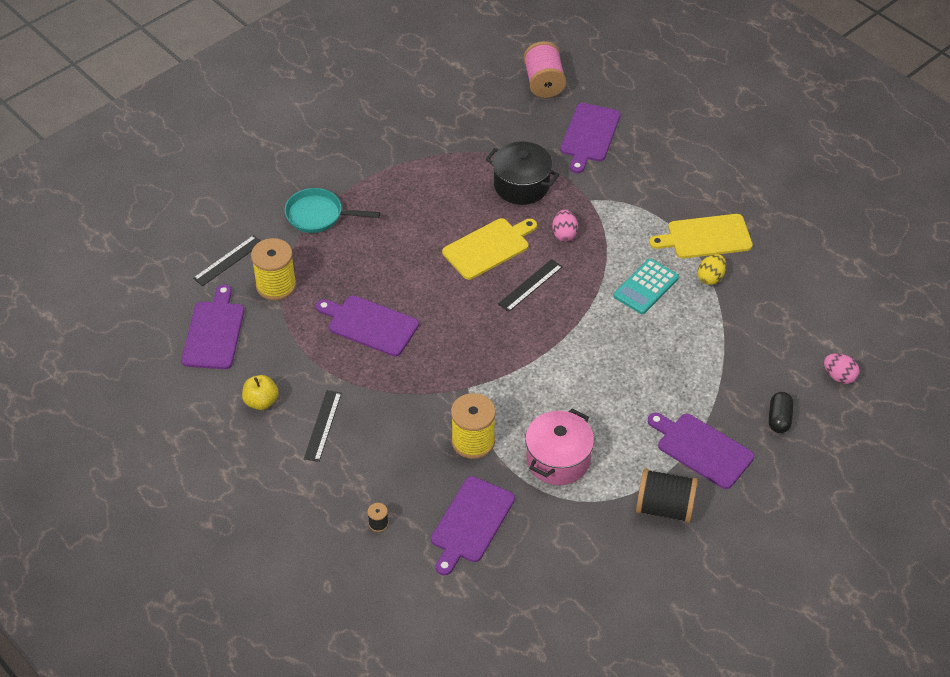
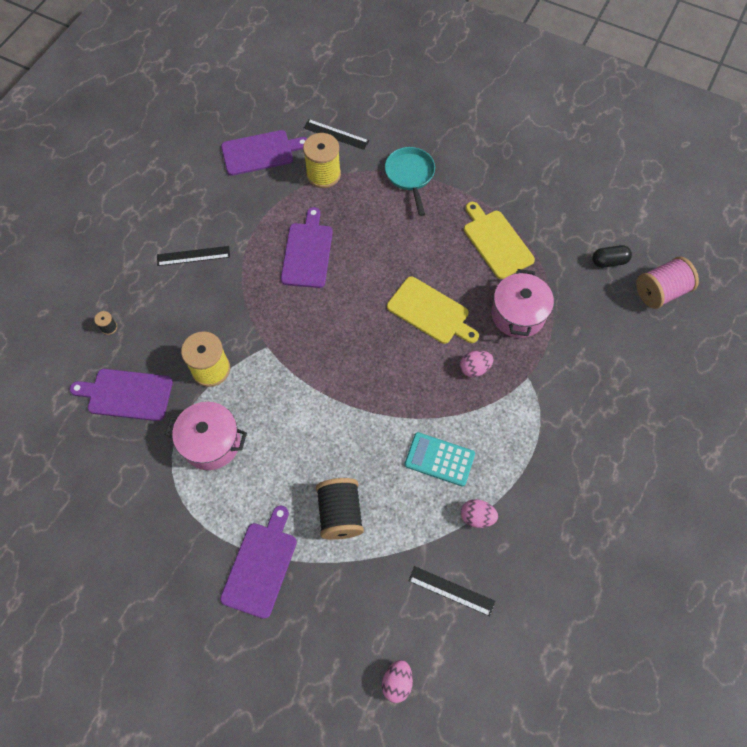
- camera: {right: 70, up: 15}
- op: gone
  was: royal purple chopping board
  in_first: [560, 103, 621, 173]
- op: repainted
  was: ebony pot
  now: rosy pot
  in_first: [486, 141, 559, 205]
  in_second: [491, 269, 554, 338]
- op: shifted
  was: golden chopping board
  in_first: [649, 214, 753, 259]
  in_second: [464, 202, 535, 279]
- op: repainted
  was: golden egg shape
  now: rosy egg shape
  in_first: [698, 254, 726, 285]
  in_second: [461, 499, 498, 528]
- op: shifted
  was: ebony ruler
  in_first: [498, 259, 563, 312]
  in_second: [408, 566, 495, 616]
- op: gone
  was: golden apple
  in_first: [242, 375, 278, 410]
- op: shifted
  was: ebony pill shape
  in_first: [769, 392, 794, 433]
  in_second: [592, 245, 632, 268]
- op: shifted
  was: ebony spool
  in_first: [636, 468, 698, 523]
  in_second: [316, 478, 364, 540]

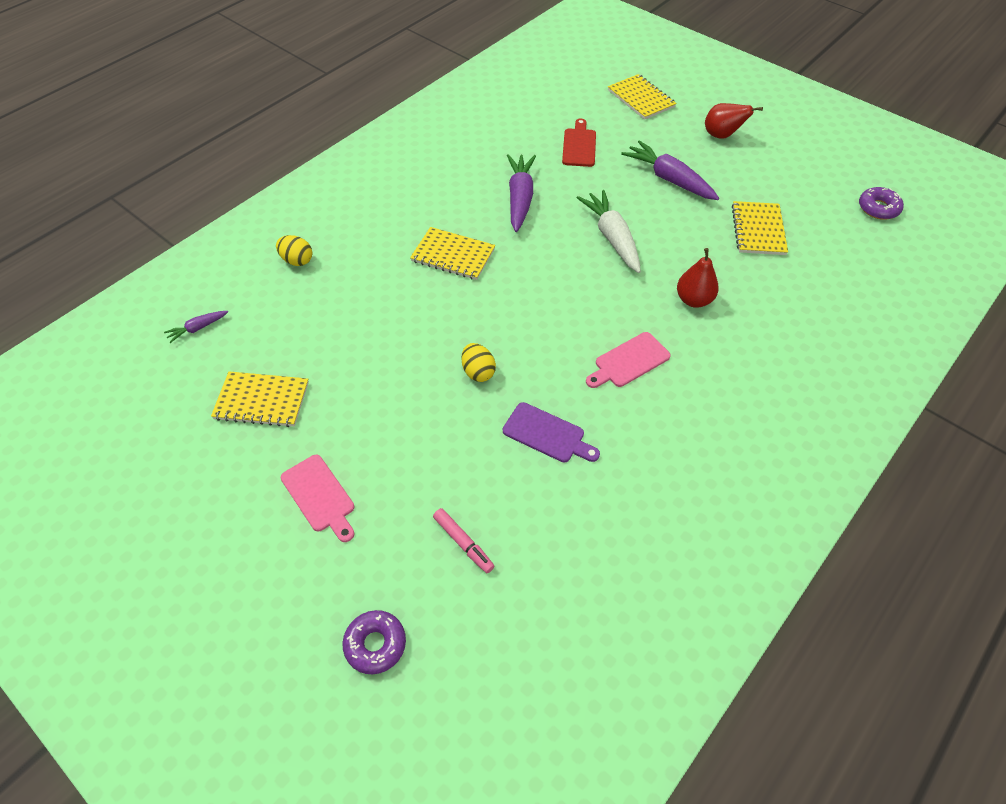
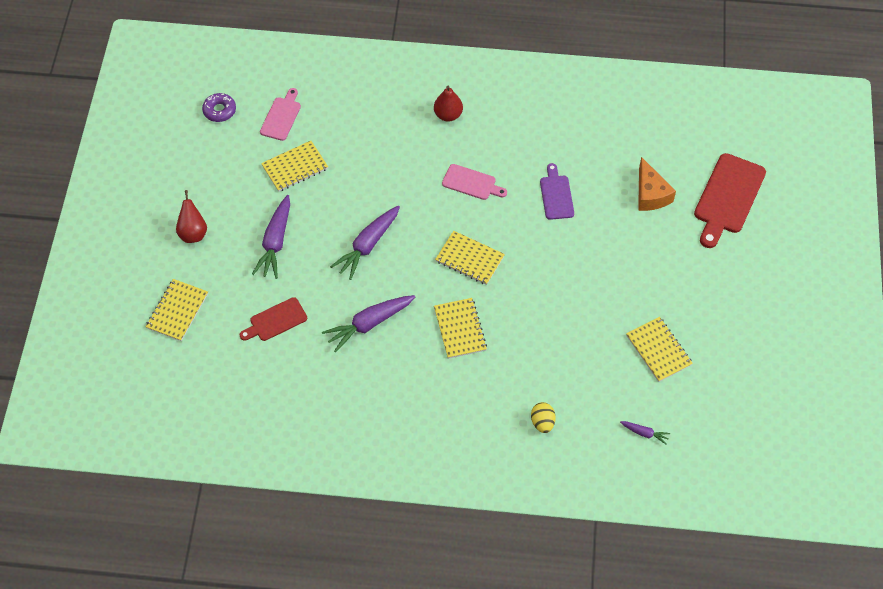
- camera: {right: -125, up: 5}
- op: repainted
  was: pure white root vegetable
  now: royal purple root vegetable
  in_first: [577, 190, 641, 273]
  in_second: [330, 206, 400, 280]
- op: shifted
  was: scarlet pear
  in_first: [677, 248, 719, 308]
  in_second: [434, 86, 463, 121]
- op: gone
  was: golden egg shape
  in_first: [461, 343, 496, 382]
- op: shifted
  was: rosy chopping board
  in_first: [281, 455, 354, 542]
  in_second: [260, 88, 301, 141]
- op: swapped
  was: rosy marker
  now: orange-coloured cheese
  in_first: [433, 508, 494, 573]
  in_second: [638, 157, 676, 211]
- op: swapped
  was: royal purple doughnut
  now: scarlet chopping board
  in_first: [342, 610, 406, 674]
  in_second: [694, 153, 766, 248]
- op: new
  now: golden notepad
  in_second: [435, 231, 505, 285]

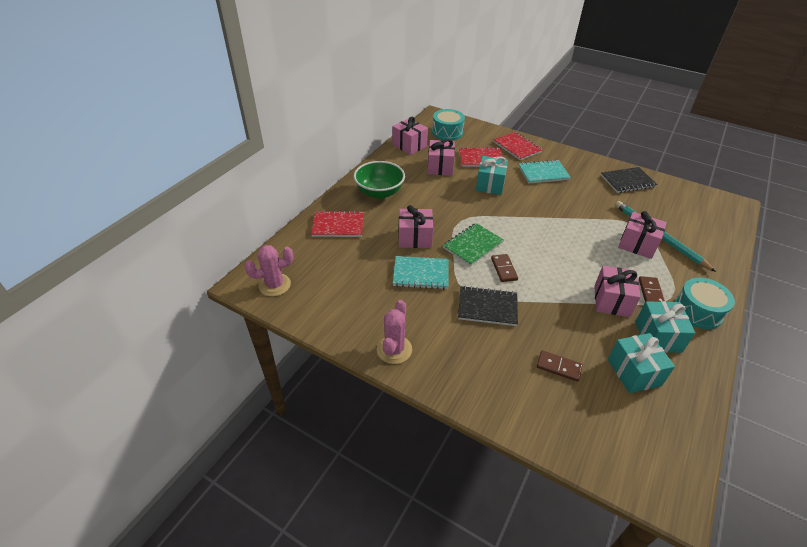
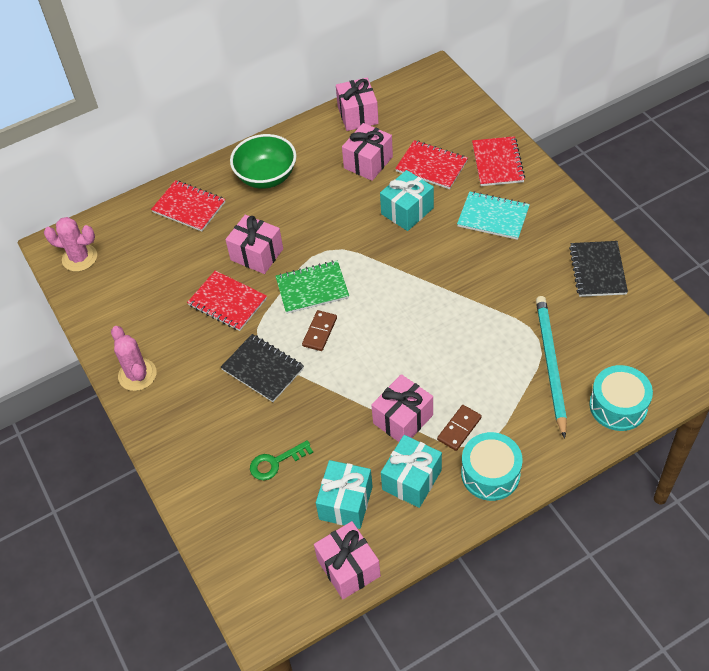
- camera: {right: 35, up: 10}
- op: shifted
  was: aqua toy drum
  in_first: [432, 109, 465, 140]
  in_second: [589, 365, 653, 431]
- op: rotated
  was: ebony notepad
  in_first: [601, 167, 657, 193]
  in_second: [569, 241, 628, 297]
  clockwise: 75
- op: shifted
  was: rosy wrapped gift
  in_first: [618, 211, 667, 259]
  in_second: [314, 521, 381, 599]
- op: repainted
  was: aqua notepad
  now: scarlet notepad
  in_first: [393, 256, 449, 289]
  in_second: [187, 270, 267, 331]
- op: rotated
  was: rosy saguaro cactus
  in_first: [377, 300, 412, 364]
  in_second: [111, 326, 157, 391]
  clockwise: -75
- op: swapped
  was: dark brown domino tile
  now: green latchkey
  in_first: [537, 350, 583, 382]
  in_second: [250, 440, 313, 480]

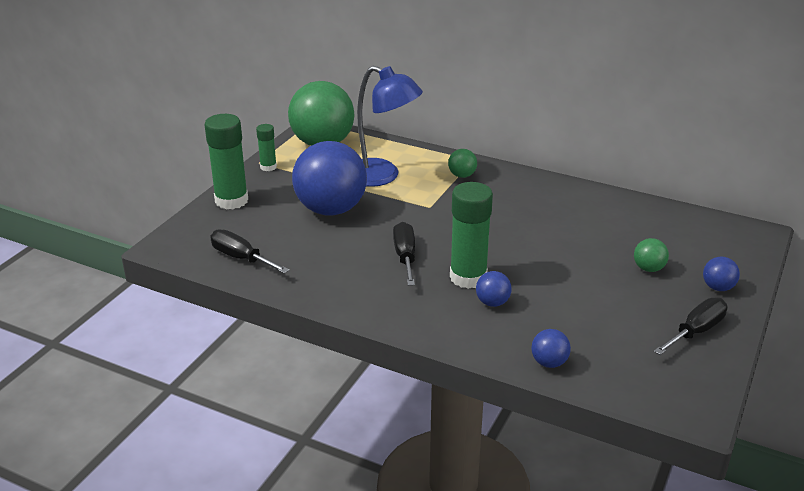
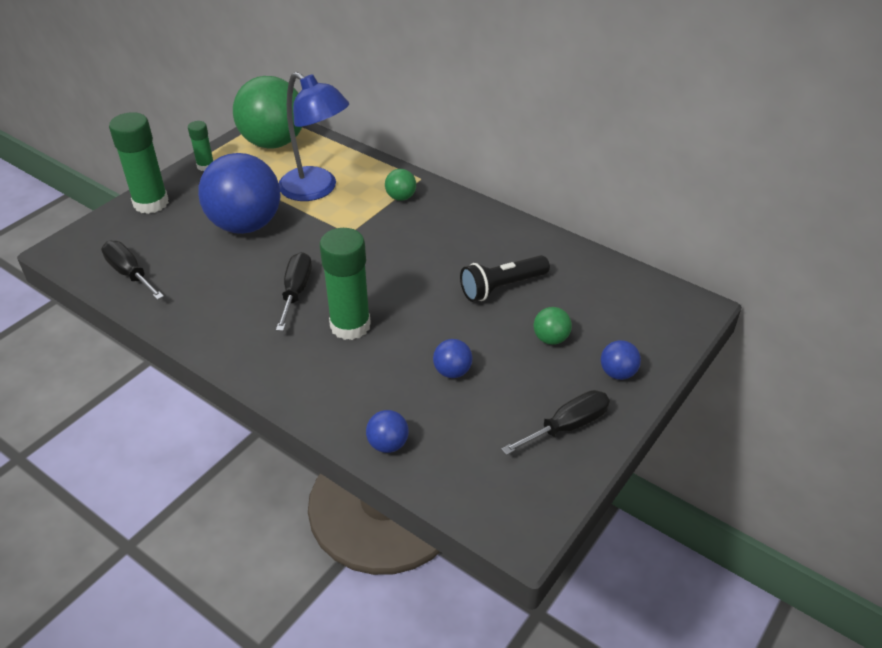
- camera: {right: 10, up: 10}
- op: shifted
  was: cobalt play ball
  in_first: [476, 271, 512, 307]
  in_second: [433, 339, 472, 378]
- op: new
  now: ebony torch
  in_second: [460, 255, 550, 302]

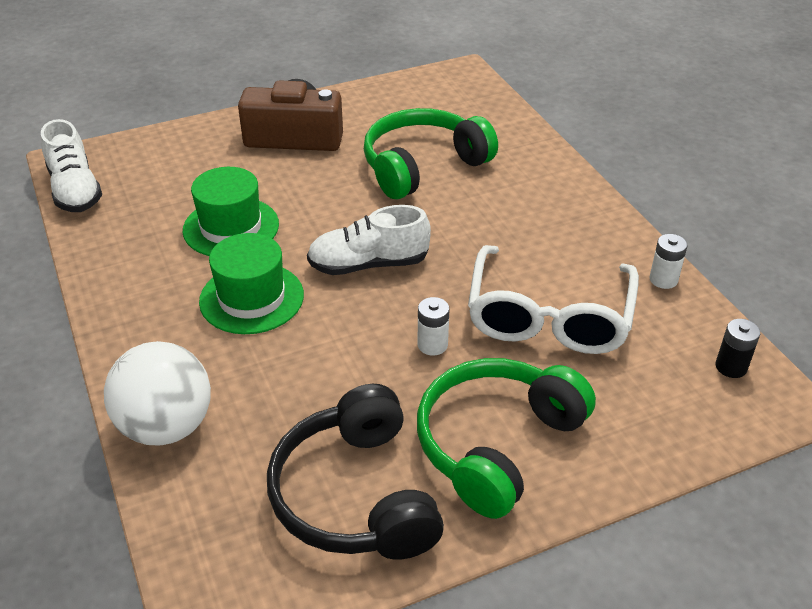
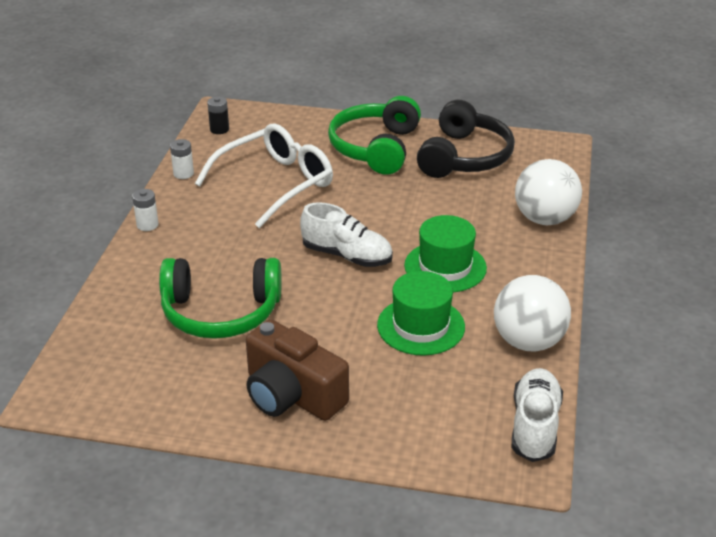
- camera: {right: -145, up: -5}
- op: shifted
  was: pure white battery
  in_first: [418, 297, 450, 356]
  in_second: [132, 189, 159, 231]
- op: rotated
  was: green over-ear headphones
  in_first: [417, 358, 596, 519]
  in_second: [328, 96, 421, 175]
  clockwise: 120
- op: new
  now: pure white play ball
  in_second: [494, 275, 571, 351]

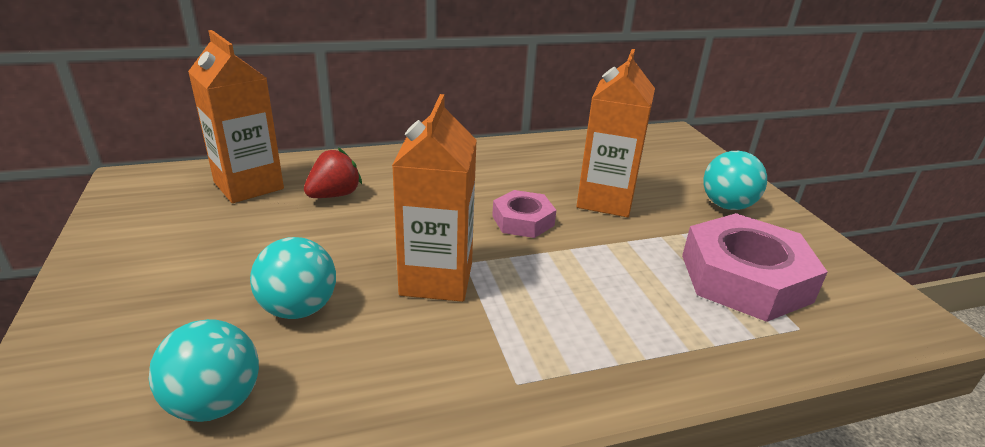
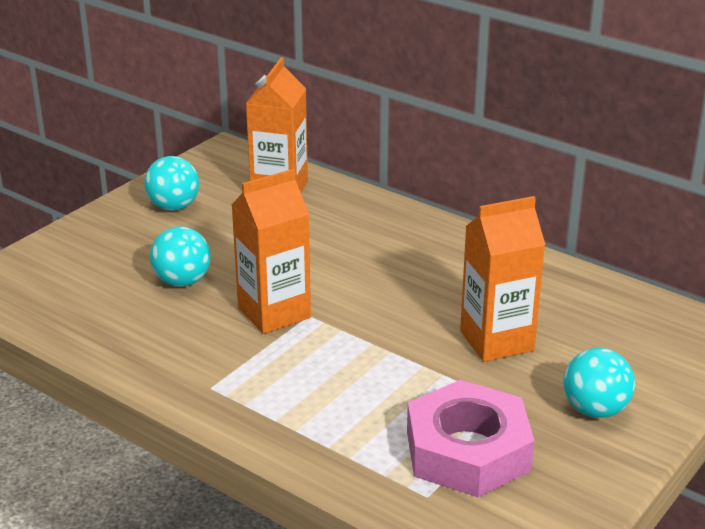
- camera: {right: 55, up: 0}
- op: gone
  was: scarlet strawberry
  in_first: [304, 148, 362, 198]
- op: gone
  was: rosy hex nut
  in_first: [492, 190, 556, 238]
- op: shifted
  was: aqua play ball
  in_first: [149, 319, 259, 422]
  in_second: [144, 156, 199, 211]

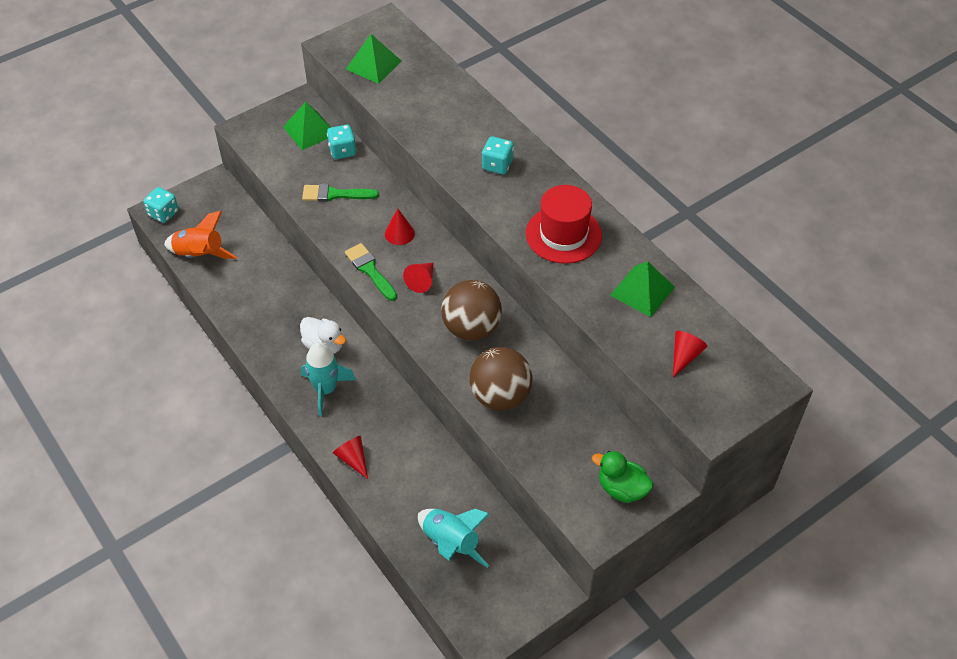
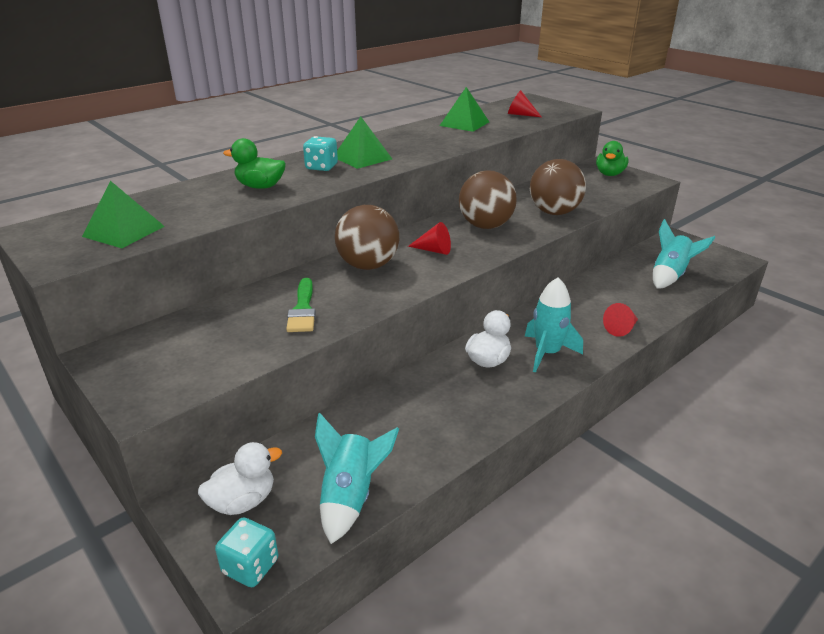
- camera: {right: -95, up: -20}
- op: shifted
  was: green pyramid
  in_first: [283, 102, 331, 150]
  in_second: [337, 117, 392, 169]
- op: gone
  was: aqua dice
  in_first: [327, 125, 357, 159]
- op: gone
  was: scarlet tall hat
  in_first: [526, 185, 602, 264]
- op: swapped
  was: scarlet solid cone
  now: dark brown play ball
  in_first: [385, 208, 415, 245]
  in_second: [335, 205, 399, 270]
- op: repainted
  was: orange-coloured rocket
  now: aqua rocket
  in_first: [164, 211, 237, 259]
  in_second: [315, 413, 399, 544]
- op: gone
  was: green paint brush
  in_first: [345, 243, 397, 301]
- op: new
  now: green duck
  in_second: [223, 138, 286, 189]
- op: new
  now: pure white duck
  in_second: [198, 442, 282, 515]

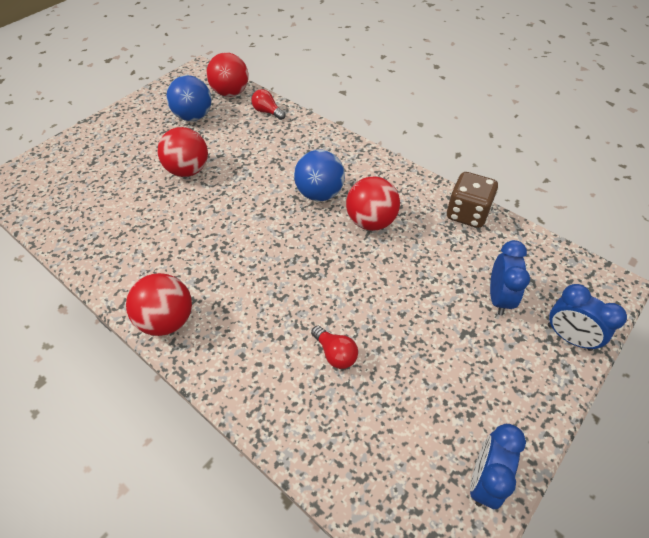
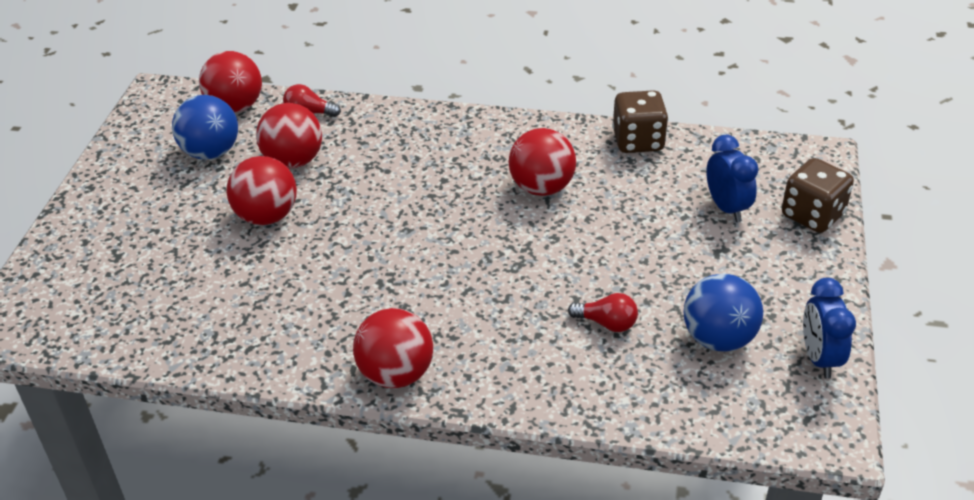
- camera: {right: -30, up: -10}
- op: shifted
  was: cobalt play ball
  in_first: [294, 150, 345, 201]
  in_second: [683, 273, 763, 352]
- op: swapped
  was: cobalt alarm clock
  now: dark brown dice
  in_first: [548, 284, 627, 351]
  in_second: [782, 158, 854, 233]
- op: new
  now: scarlet play ball
  in_second: [256, 103, 322, 169]

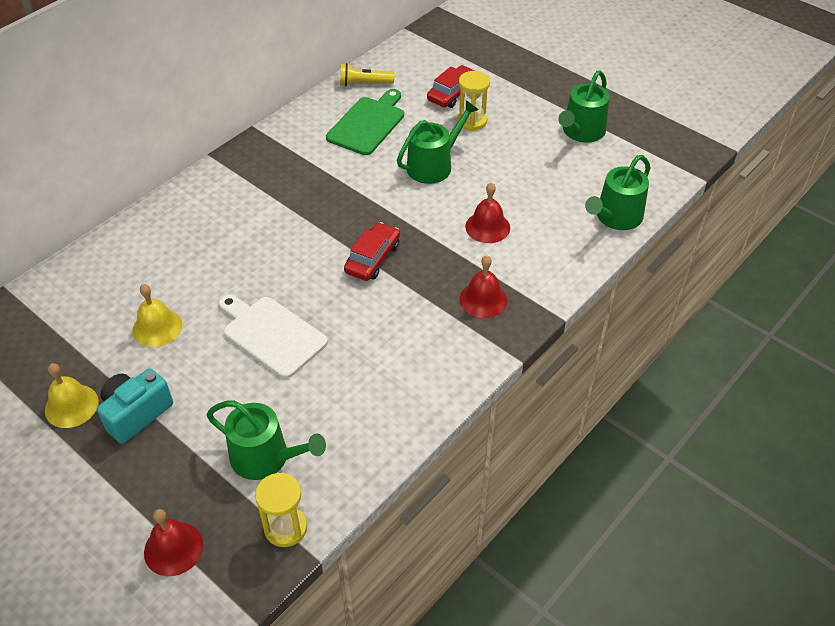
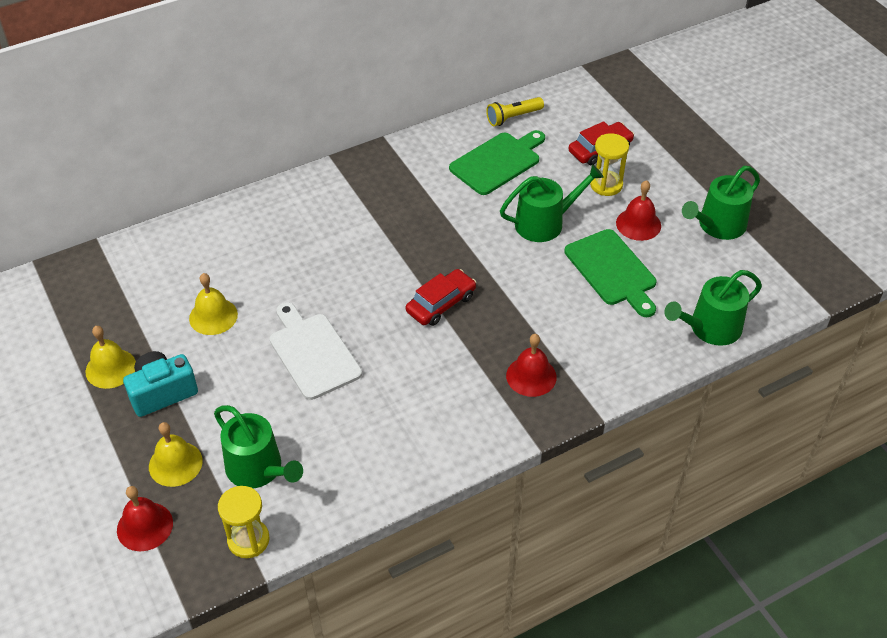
- camera: {right: 20, up: 0}
- op: rotated
  was: golden torch
  in_first: [340, 63, 394, 86]
  in_second: [486, 97, 544, 126]
  clockwise: -45
- op: shifted
  was: scarlet hand bell
  in_first: [465, 182, 510, 243]
  in_second: [616, 180, 661, 241]
- op: new
  now: green chopping board
  in_second: [564, 229, 656, 317]
- op: new
  now: golden hand bell
  in_second: [149, 422, 203, 487]

